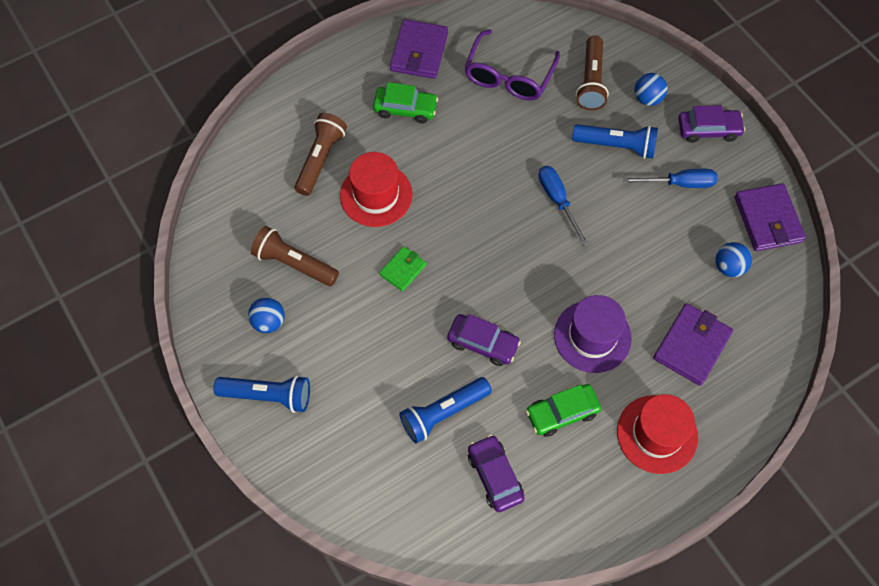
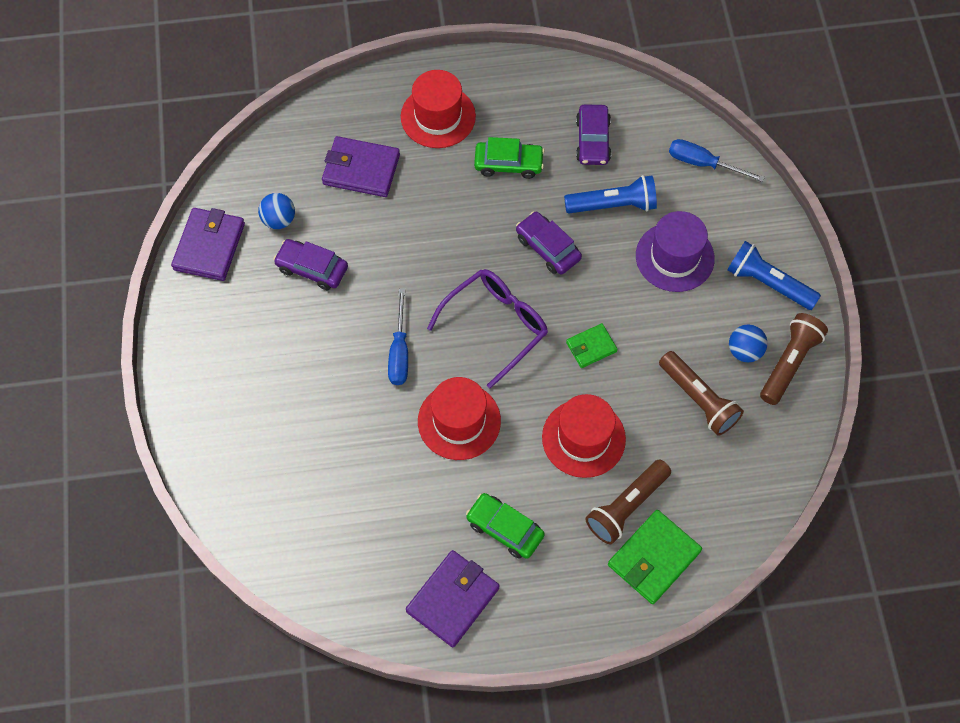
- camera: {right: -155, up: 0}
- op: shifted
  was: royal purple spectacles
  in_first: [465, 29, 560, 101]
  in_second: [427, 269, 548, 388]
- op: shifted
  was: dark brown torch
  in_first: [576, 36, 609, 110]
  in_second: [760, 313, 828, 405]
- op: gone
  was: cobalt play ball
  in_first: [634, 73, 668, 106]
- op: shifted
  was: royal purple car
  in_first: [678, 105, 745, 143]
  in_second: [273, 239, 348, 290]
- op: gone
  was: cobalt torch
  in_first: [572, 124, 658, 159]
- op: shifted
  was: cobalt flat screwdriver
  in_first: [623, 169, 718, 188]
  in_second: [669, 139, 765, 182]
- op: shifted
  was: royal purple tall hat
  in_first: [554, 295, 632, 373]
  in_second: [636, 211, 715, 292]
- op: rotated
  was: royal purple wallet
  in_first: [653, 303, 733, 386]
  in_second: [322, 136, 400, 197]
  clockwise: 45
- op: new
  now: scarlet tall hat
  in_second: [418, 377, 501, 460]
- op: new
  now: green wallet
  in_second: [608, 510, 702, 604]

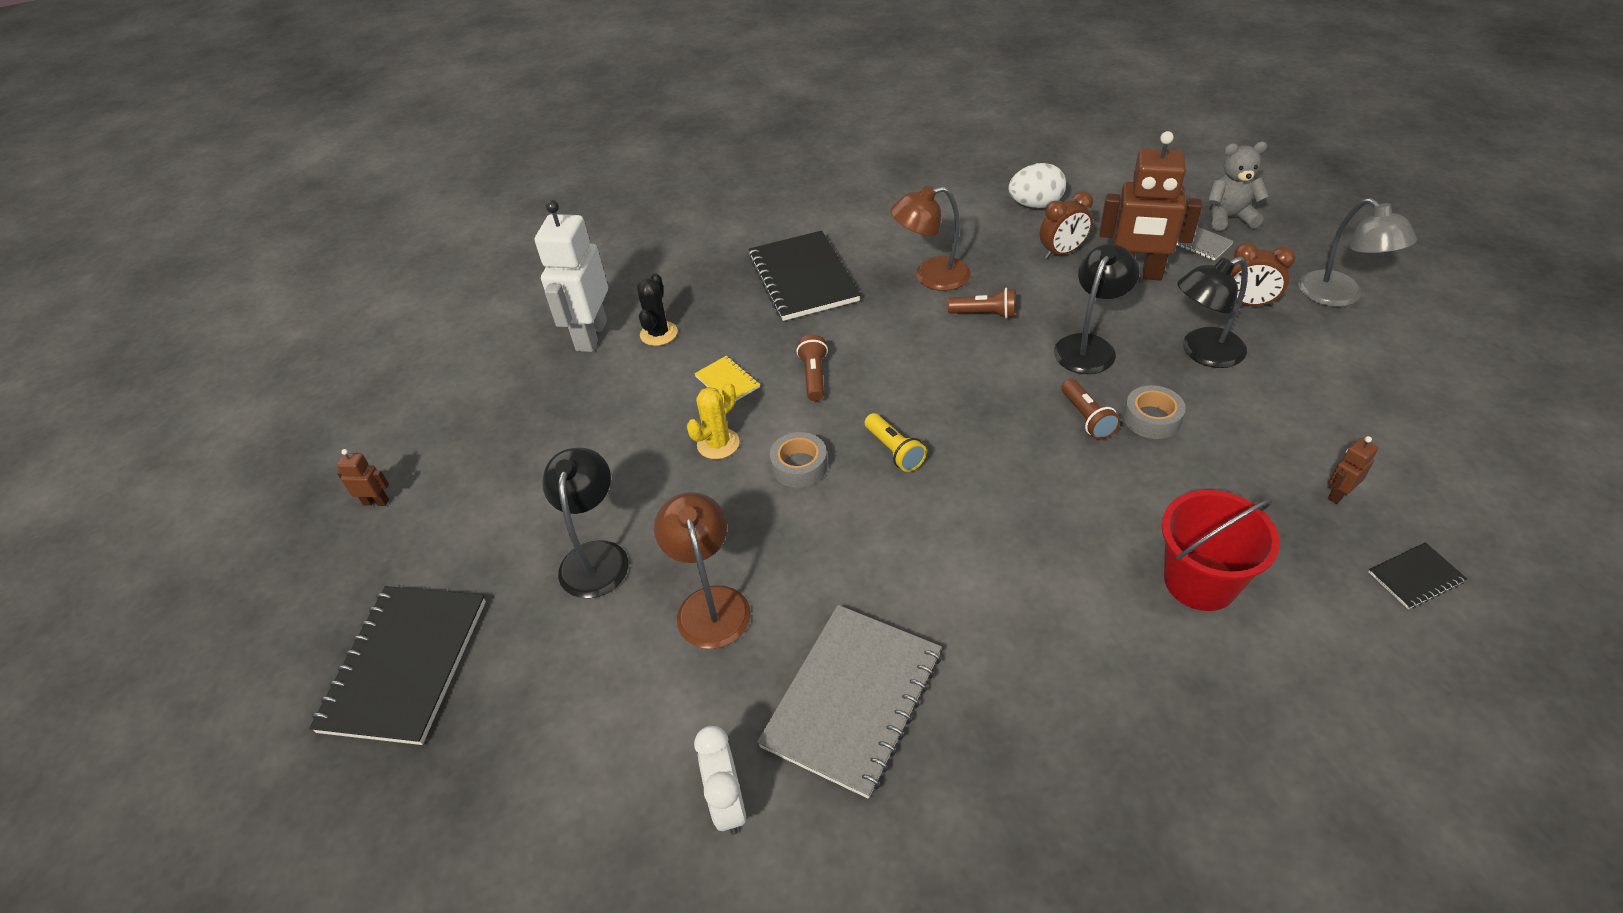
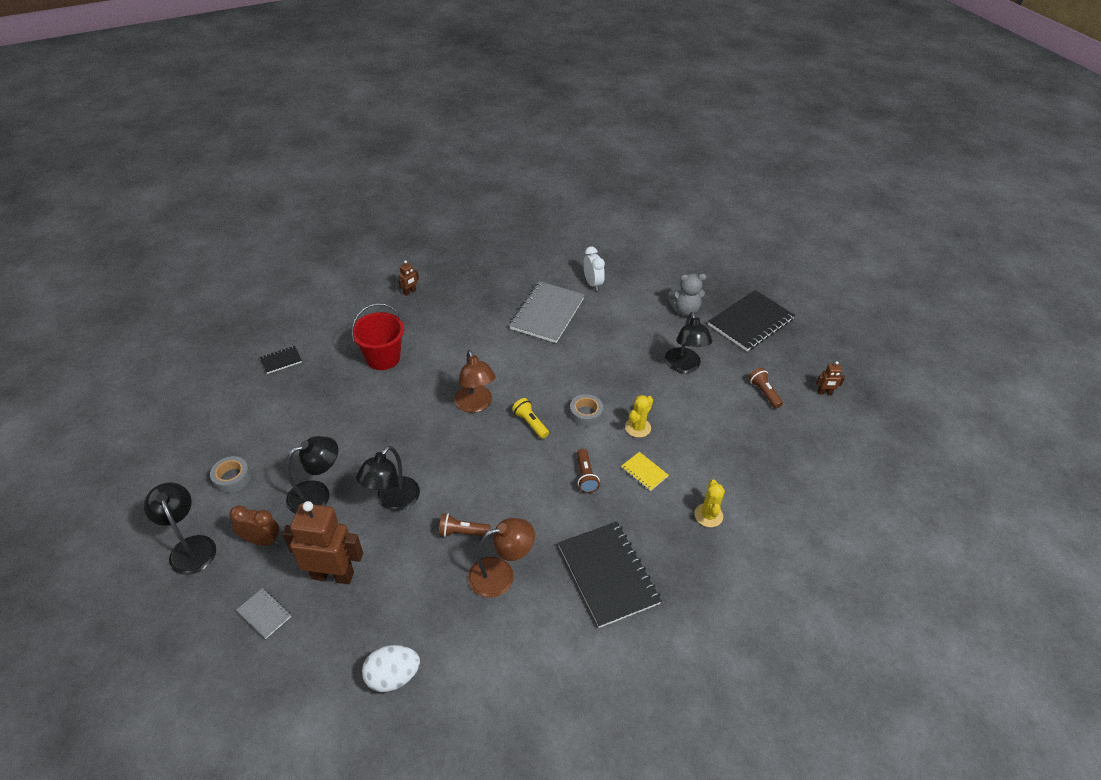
- camera: {right: 170, up: 0}
- op: shifted
  was: gray stuffed bear
  in_first: [1208, 142, 1269, 231]
  in_second: [668, 273, 706, 316]
- op: gone
  was: dark brown alarm clock
  in_first: [1040, 191, 1093, 259]
- op: repainted
  was: gray lamp
  now: ebony lamp
  in_first: [1299, 198, 1417, 307]
  in_second: [144, 482, 216, 575]
- op: gone
  was: pure white robot
  in_first: [535, 200, 608, 352]
- op: repainted
  was: ebony saguaro cactus
  now: golden saguaro cactus
  in_first: [637, 273, 678, 346]
  in_second: [694, 480, 725, 527]
- op: shifted
  was: dark brown torch
  in_first: [1061, 379, 1120, 440]
  in_second: [748, 368, 783, 409]
- op: shifted
  was: gray sticky tape
  in_first: [1123, 385, 1186, 439]
  in_second: [210, 456, 251, 493]
- op: shifted
  was: dark brown robot
  in_first: [1328, 436, 1378, 504]
  in_second: [398, 260, 419, 296]
- op: shifted
  was: dark brown lamp
  in_first: [654, 492, 751, 649]
  in_second: [454, 350, 496, 413]
- op: rotated
  was: ebony notepad
  in_first: [309, 586, 486, 745]
  in_second: [708, 290, 795, 351]
  clockwise: 45

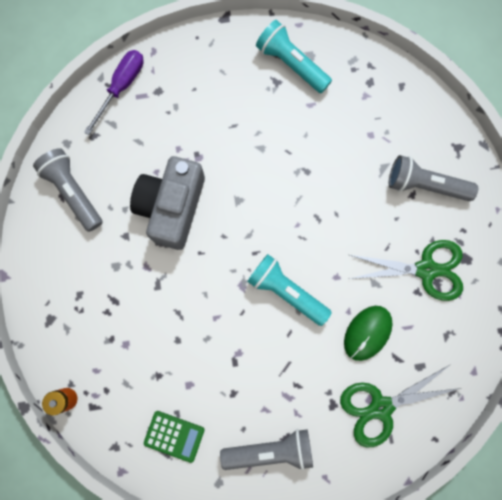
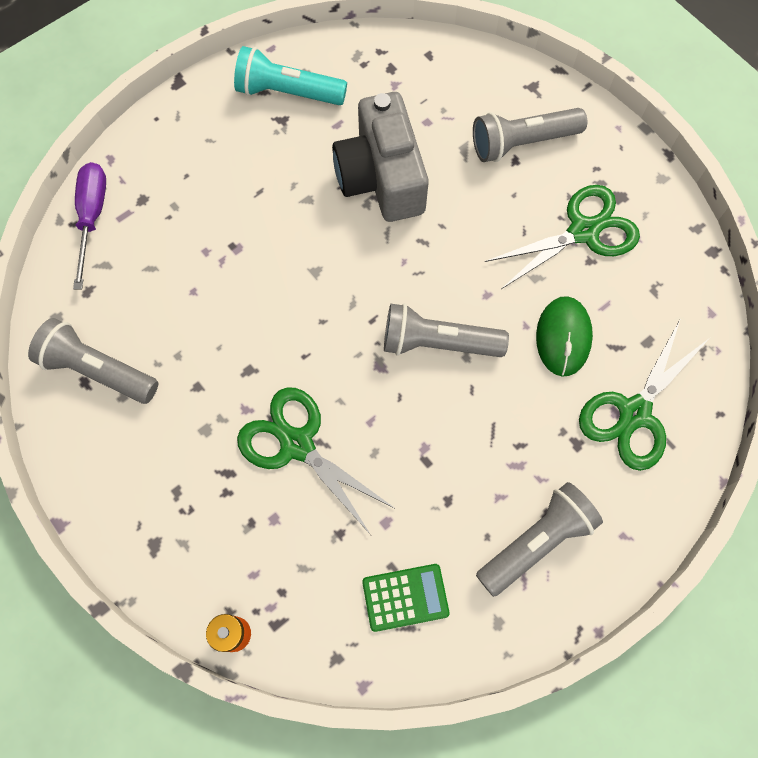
- camera: {right: -30, up: -10}
- op: shifted
  was: gray compact camera
  in_first: [130, 156, 205, 250]
  in_second: [332, 92, 429, 222]
- op: repainted
  was: aqua torch
  now: gray torch
  in_first: [247, 254, 332, 326]
  in_second: [384, 303, 509, 357]
- op: new
  now: green shears
  in_second: [237, 387, 396, 535]

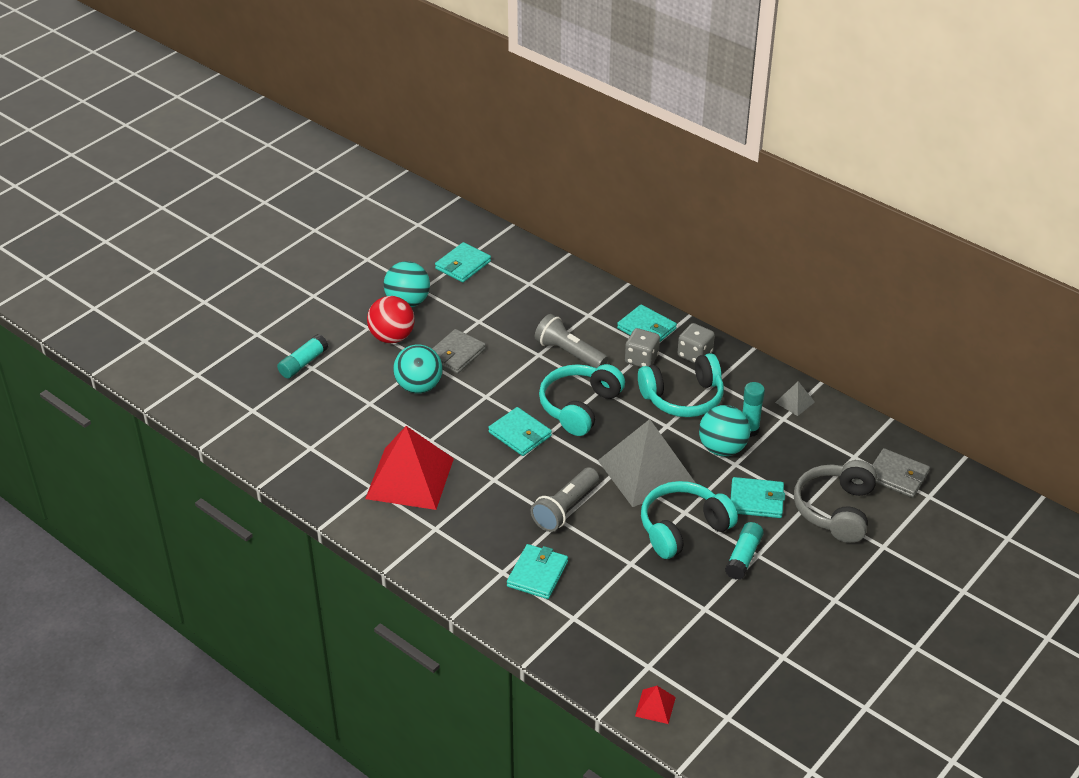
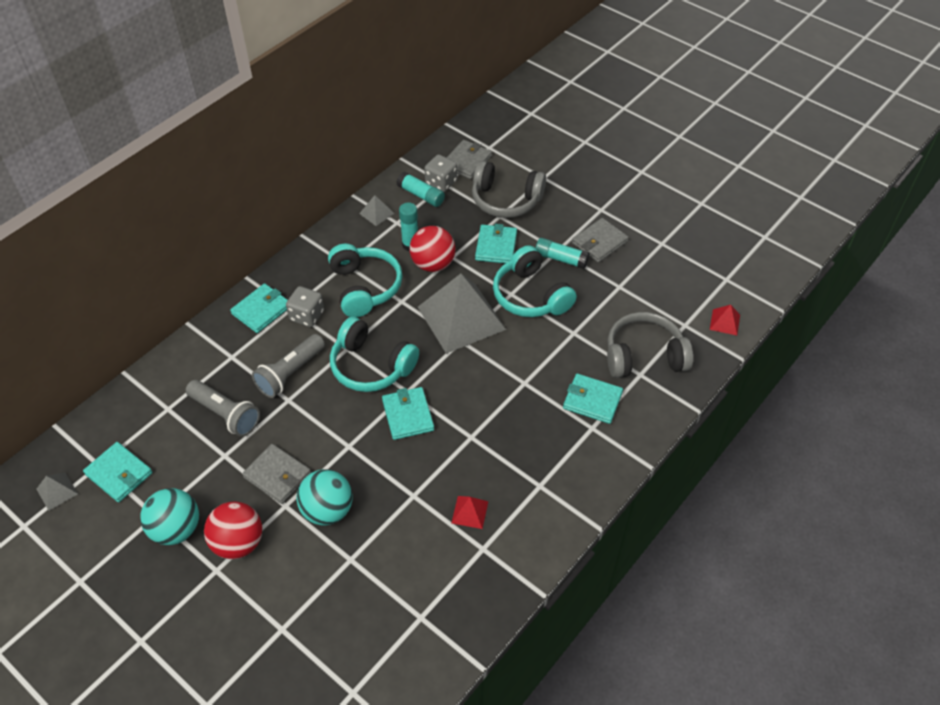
- camera: {right: -90, up: 10}
- op: shifted
  was: gray dice
  in_first: [678, 323, 715, 363]
  in_second: [424, 154, 457, 192]
- op: shifted
  was: aqua glue
  in_first: [277, 334, 328, 379]
  in_second: [397, 171, 445, 207]
- op: repainted
  was: aqua play ball
  now: scarlet play ball
  in_first: [699, 405, 751, 456]
  in_second: [410, 226, 456, 272]
- op: rotated
  was: aqua wallet
  in_first: [488, 407, 552, 456]
  in_second: [382, 387, 434, 440]
  clockwise: -60
- op: scaled
  was: scarlet pyramid
  in_first: [365, 426, 454, 510]
  in_second: [451, 496, 488, 529]
  ratio: 0.41
- op: shifted
  was: gray torch
  in_first: [531, 467, 599, 532]
  in_second: [186, 380, 260, 437]
- op: new
  now: gray wallet
  in_second: [572, 218, 629, 263]
- op: new
  now: gray over-ear headphones
  in_second: [607, 312, 693, 378]
- op: new
  now: gray pyramid
  in_second: [36, 473, 78, 511]

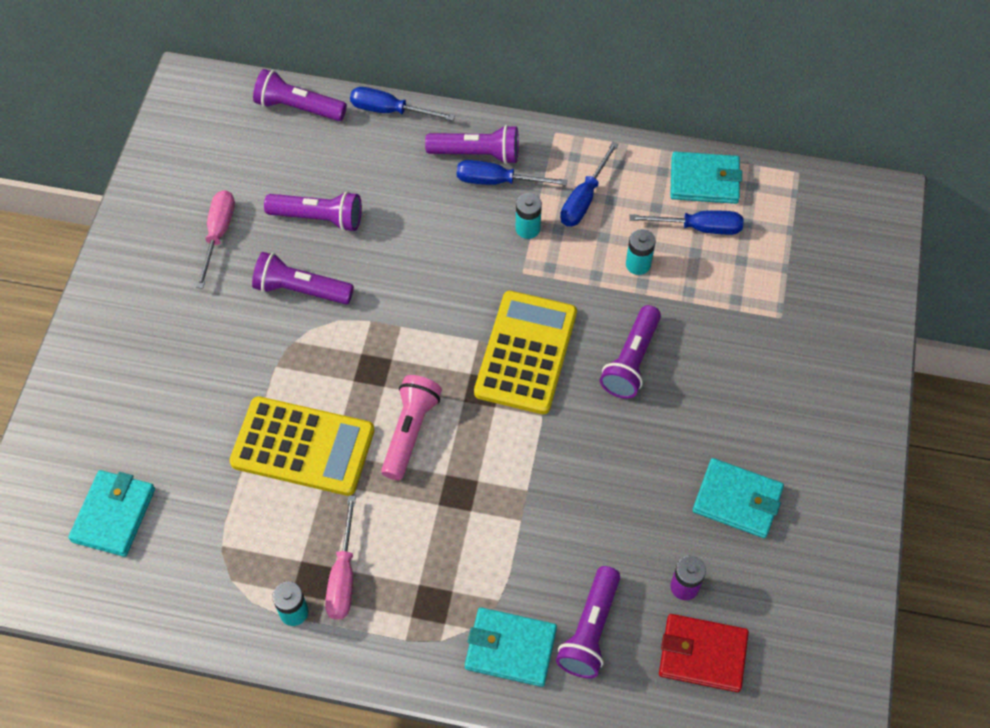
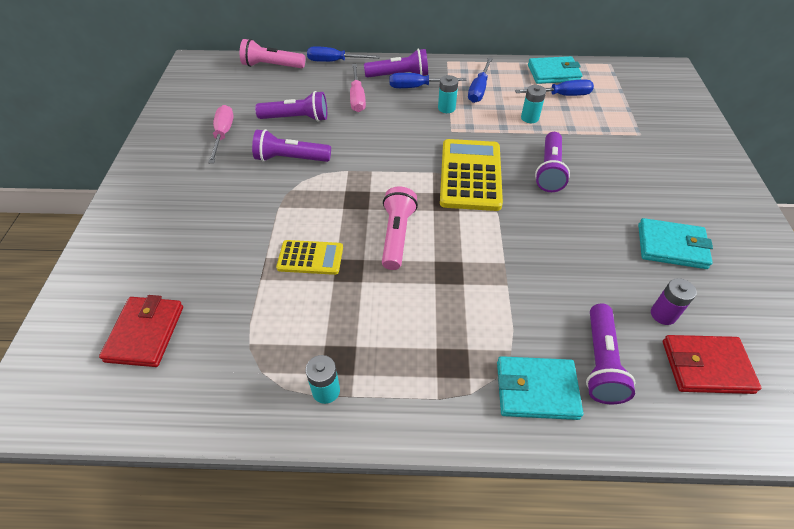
- camera: {right: -10, up: -10}
- op: repainted
  was: royal purple torch
  now: rosy torch
  in_first: [253, 69, 347, 121]
  in_second: [240, 39, 305, 68]
- op: scaled
  was: golden calculator
  in_first: [229, 396, 375, 496]
  in_second: [276, 240, 343, 275]
  ratio: 0.56
- op: repainted
  was: aqua wallet
  now: scarlet wallet
  in_first: [68, 470, 155, 557]
  in_second: [99, 295, 183, 367]
- op: shifted
  was: rosy flat screwdriver
  in_first: [325, 495, 356, 620]
  in_second: [350, 64, 366, 112]

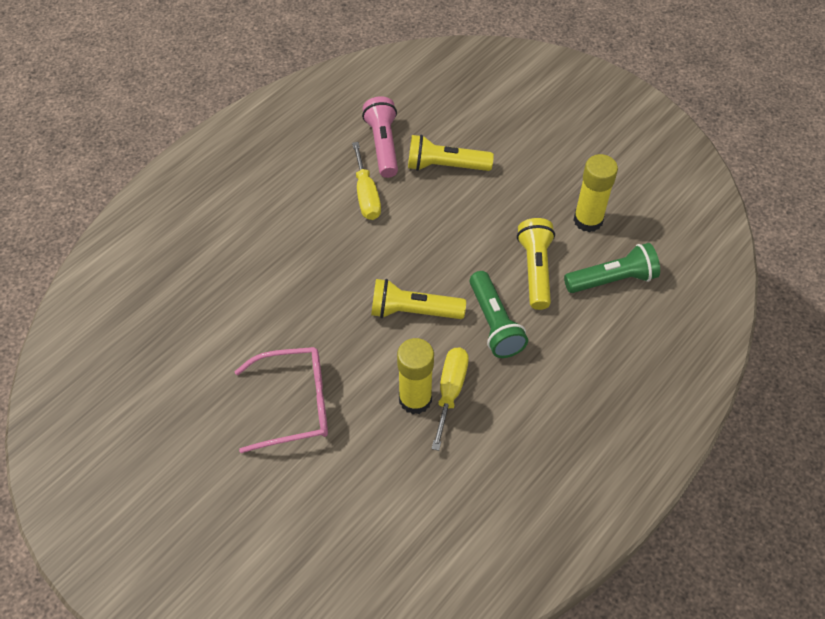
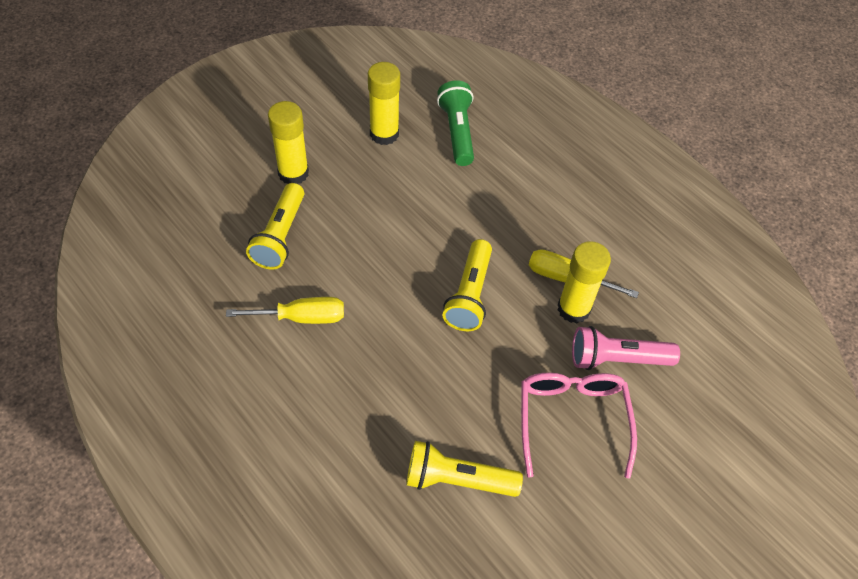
- camera: {right: -85, up: 0}
- op: shifted
  was: rosy torch
  in_first: [362, 96, 398, 178]
  in_second: [572, 326, 680, 370]
- op: shifted
  was: golden torch
  in_first: [517, 218, 555, 310]
  in_second: [406, 441, 523, 497]
- op: gone
  was: green torch
  in_first: [469, 271, 528, 358]
- op: new
  now: golden glue
  in_second: [268, 101, 309, 184]

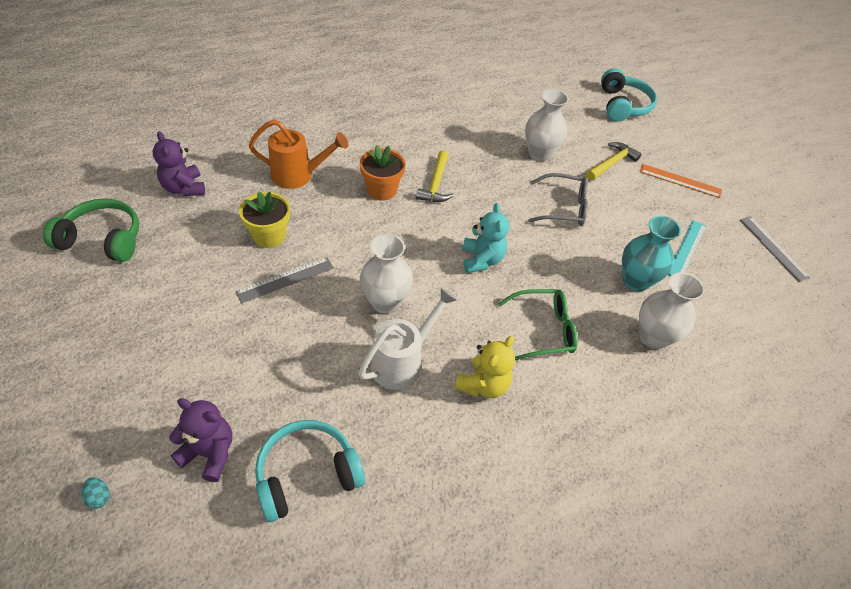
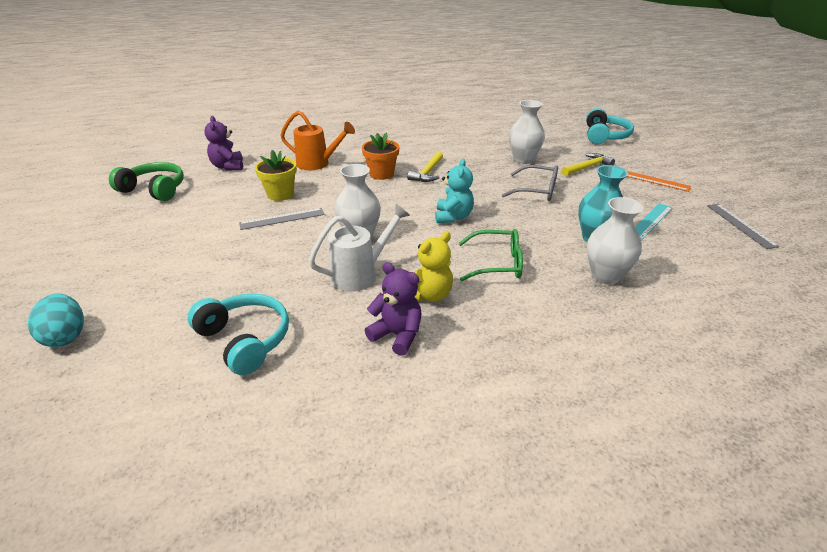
- camera: {right: 15, up: -15}
- op: shifted
  was: royal purple stuffed bear
  in_first: [169, 398, 232, 482]
  in_second: [365, 262, 422, 356]
- op: rotated
  was: aqua over-ear headphones
  in_first: [255, 420, 365, 522]
  in_second: [188, 294, 289, 375]
  clockwise: 60
- op: scaled
  was: aqua egg shape
  in_first: [81, 477, 109, 509]
  in_second: [28, 294, 84, 347]
  ratio: 2.13

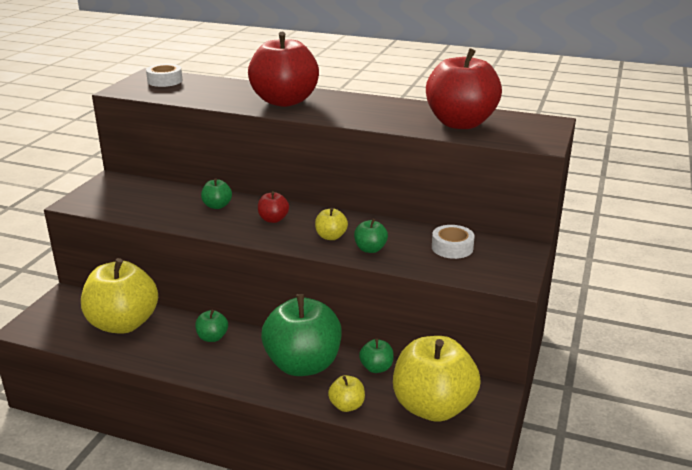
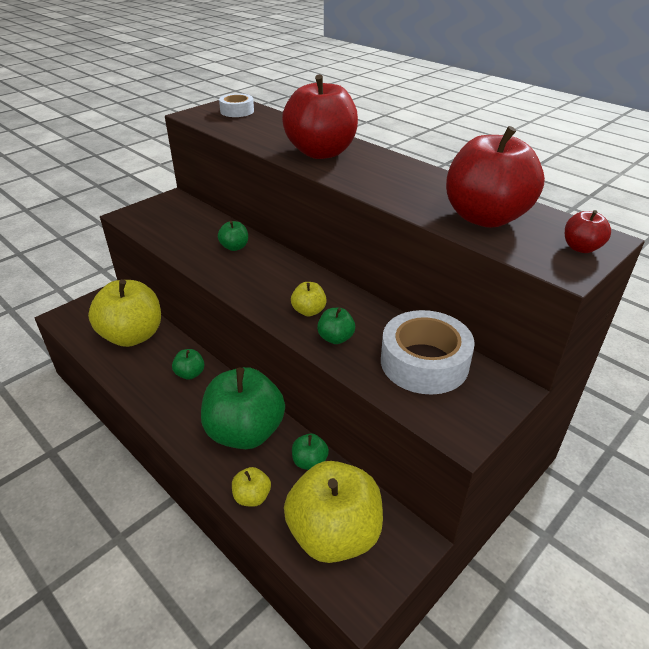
- camera: {right: 25, up: 10}
- op: shifted
  was: scarlet apple
  in_first: [258, 191, 289, 223]
  in_second: [565, 210, 611, 253]
- op: scaled
  was: pure white sticky tape
  in_first: [432, 225, 475, 259]
  in_second: [381, 310, 475, 395]
  ratio: 1.81

